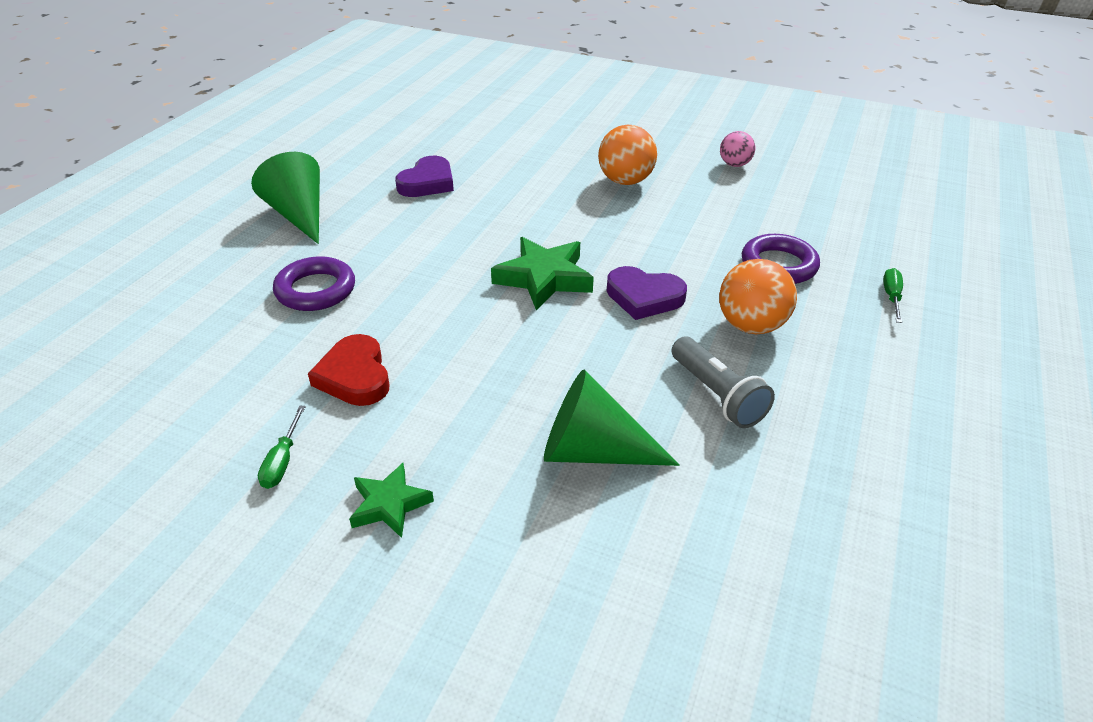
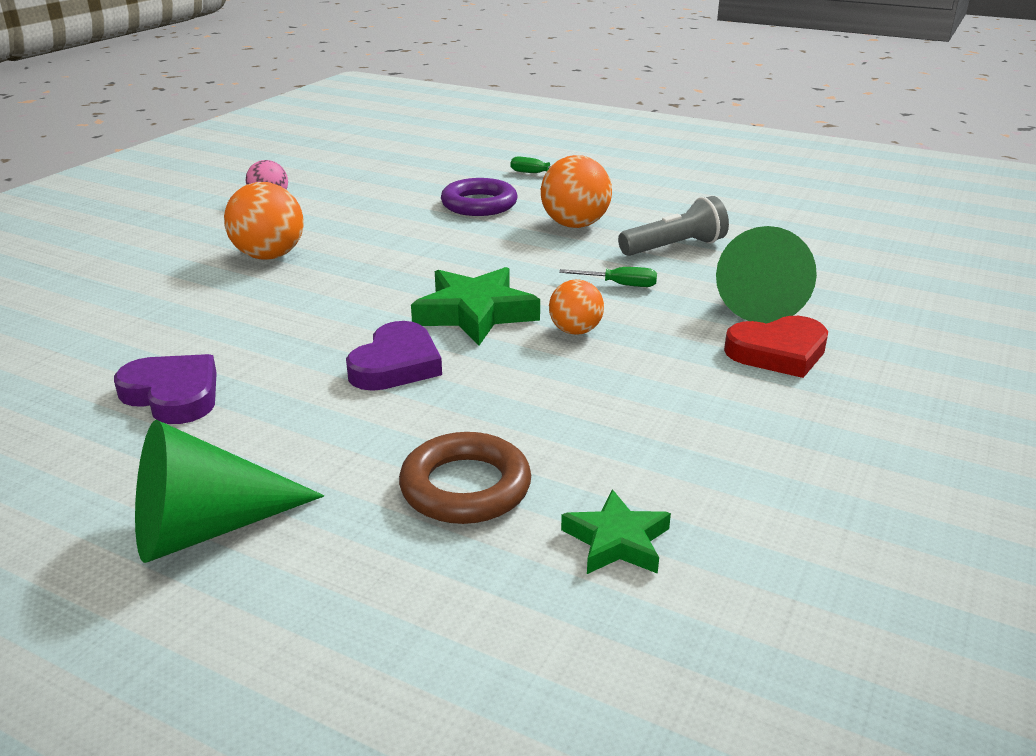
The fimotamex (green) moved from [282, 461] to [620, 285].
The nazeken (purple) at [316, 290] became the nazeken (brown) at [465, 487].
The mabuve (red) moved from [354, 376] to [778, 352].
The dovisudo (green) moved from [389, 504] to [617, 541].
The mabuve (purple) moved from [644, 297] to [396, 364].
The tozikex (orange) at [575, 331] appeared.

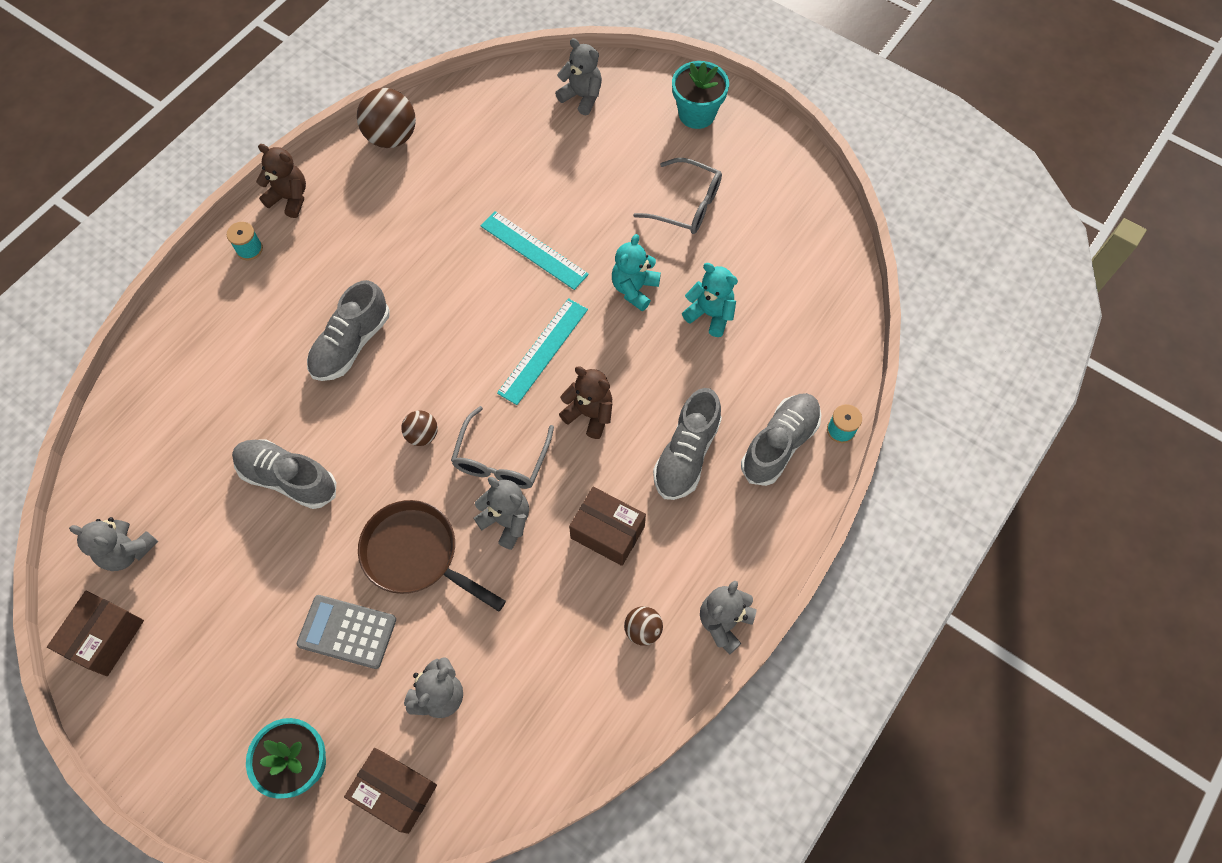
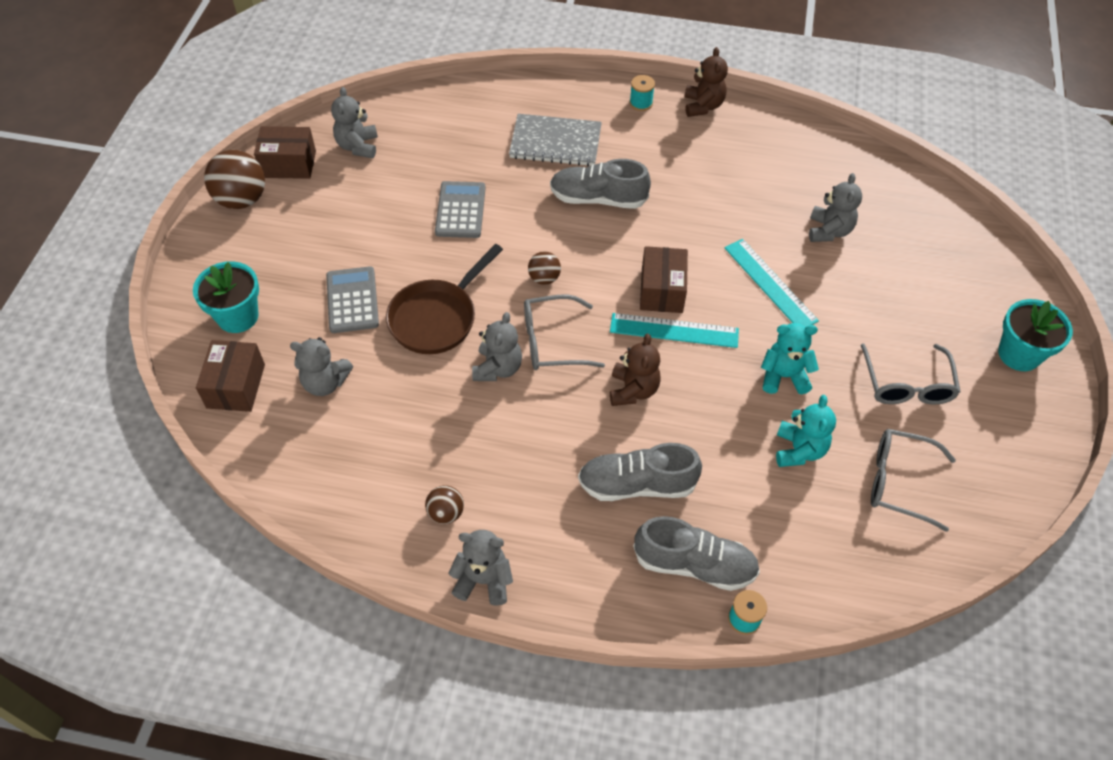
The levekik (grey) at [288, 478] was replaced by the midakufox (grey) at [460, 210].
The tozikex (brown) moved from [392, 137] to [242, 199].
The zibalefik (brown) at [416, 555] turned 150 degrees counterclockwise.
The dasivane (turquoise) at [534, 250] turned 45 degrees counterclockwise.
The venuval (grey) moved from [582, 97] to [829, 231].
The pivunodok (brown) moved from [607, 532] to [662, 290].
The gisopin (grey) at [555, 142] appeared.
The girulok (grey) at [899, 482] appeared.

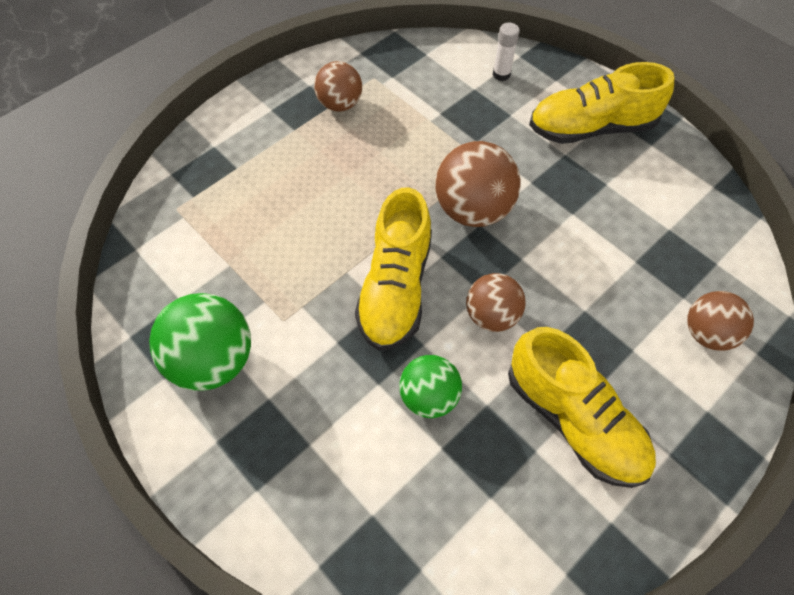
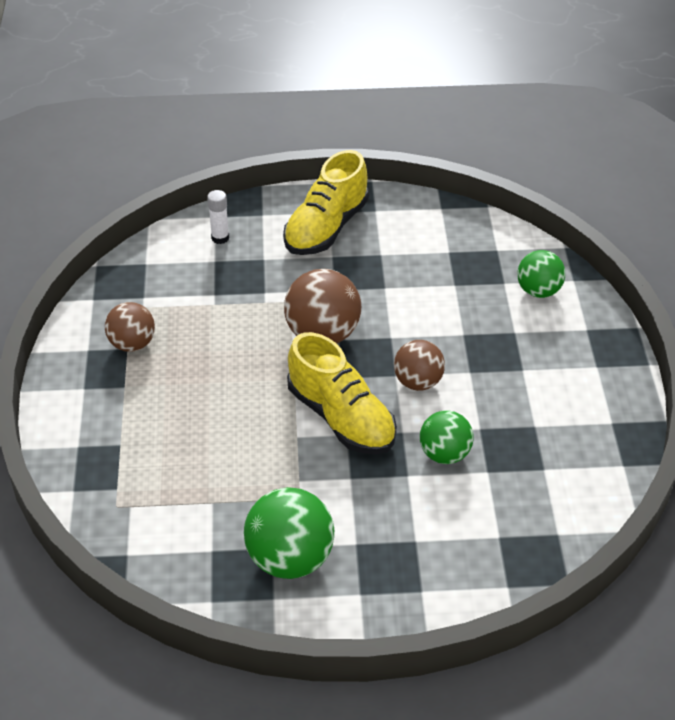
The levekik (yellow) at [574, 420] disappeared.
The tozikex (brown) at [707, 333] became the tozikex (green) at [538, 291].

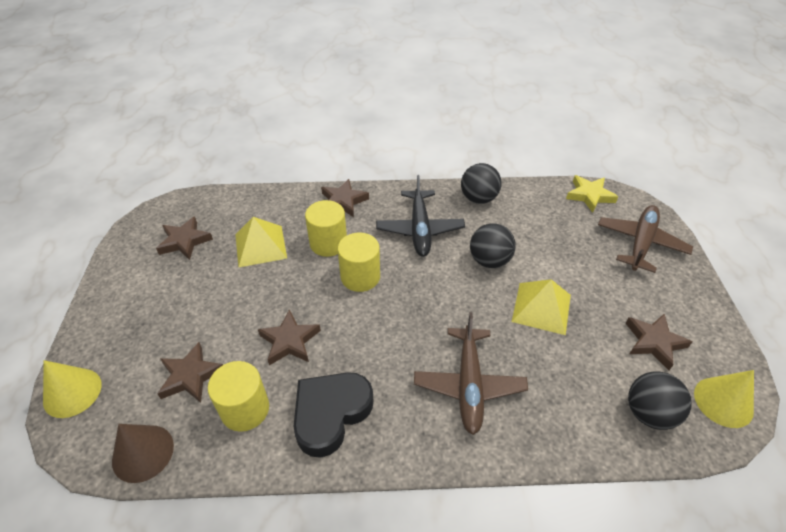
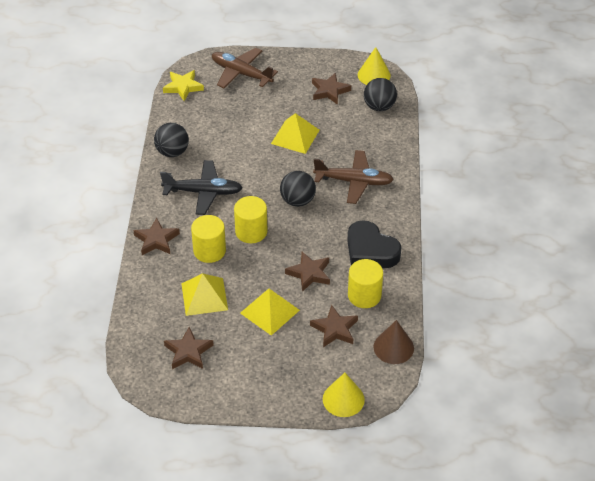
The tozikex (black) moved from [489, 260] to [297, 201].
The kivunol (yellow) at [269, 311] appeared.

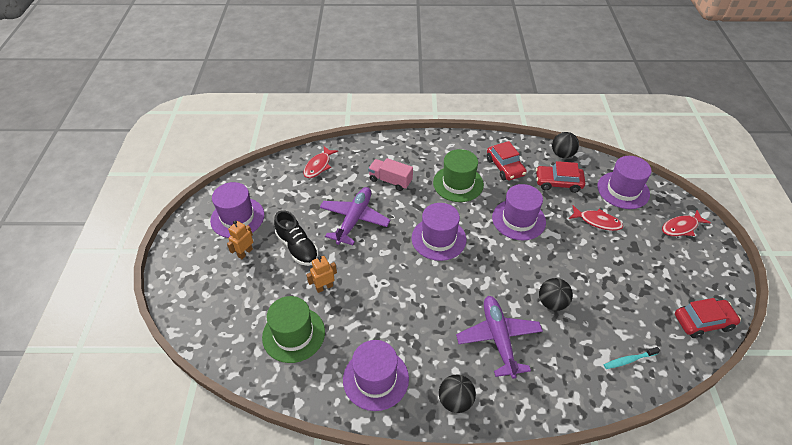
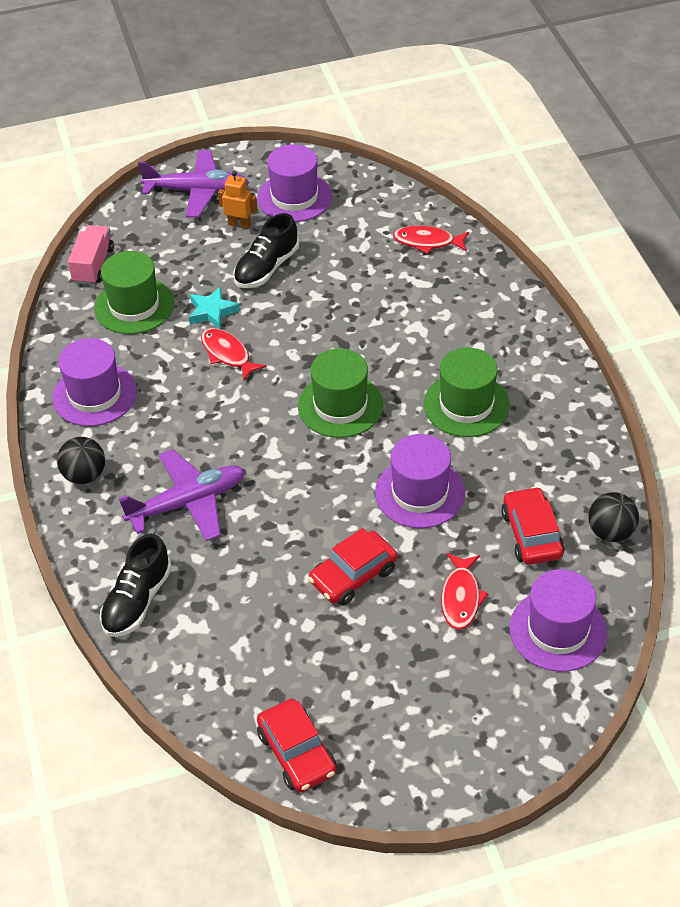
The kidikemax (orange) at [324, 287] was replaced by the dovisudo (turquoise) at [212, 312].
The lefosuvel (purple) moved from [354, 219] to [198, 191].
The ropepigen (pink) moved from [390, 181] to [93, 265].
The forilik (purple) at [438, 238] became the forilik (green) at [340, 405].
The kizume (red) moved from [505, 167] to [353, 575].
The tozikex (black) at [552, 303] disappeared.
The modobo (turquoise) at [629, 360] disappeared.
The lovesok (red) moved from [681, 227] to [227, 354].
The levekik (black) at [137, 600] appeared.

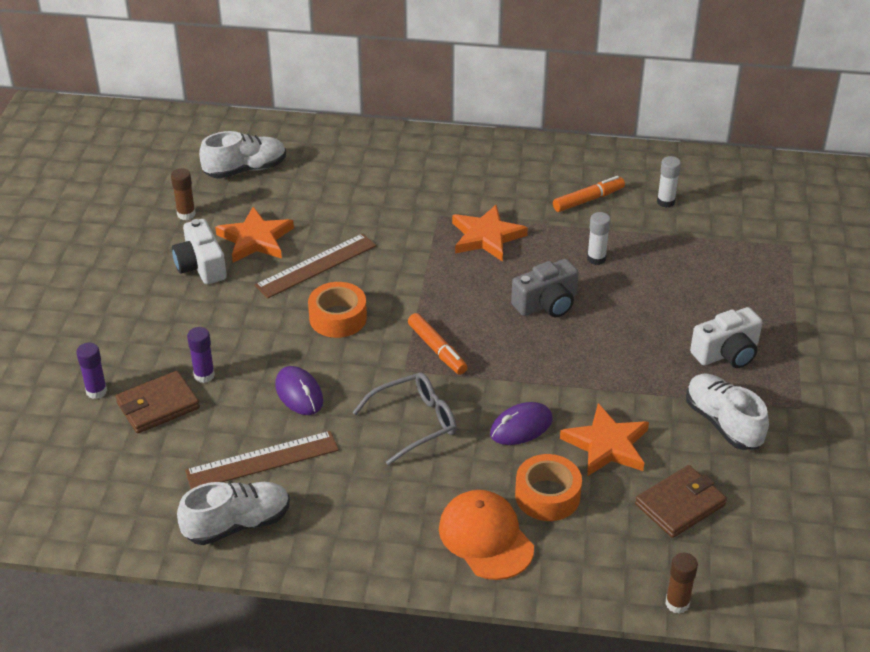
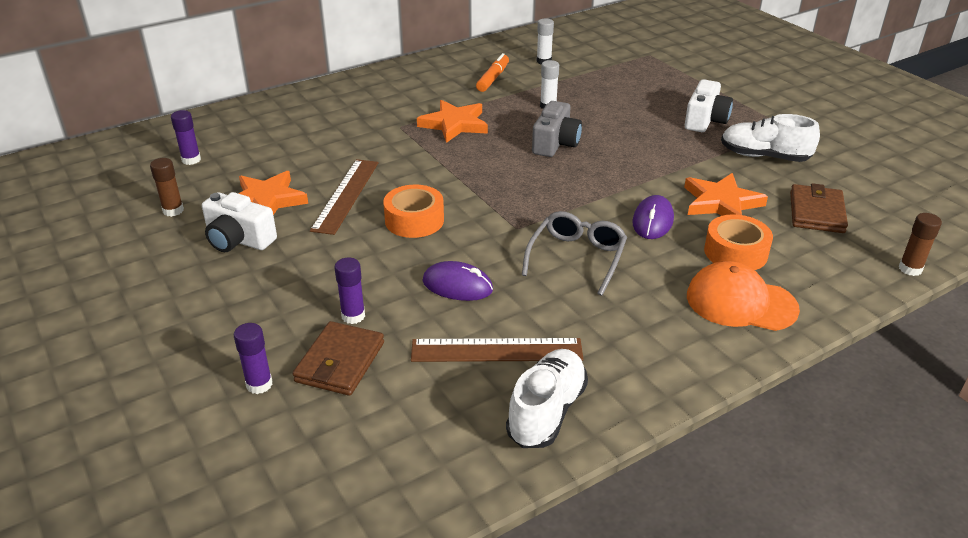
The dasivane (brown) at [262, 460] turned 60 degrees clockwise.
The levekik (white) at [245, 169] was replaced by the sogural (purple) at [191, 160].
The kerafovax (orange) at [437, 349] disappeared.

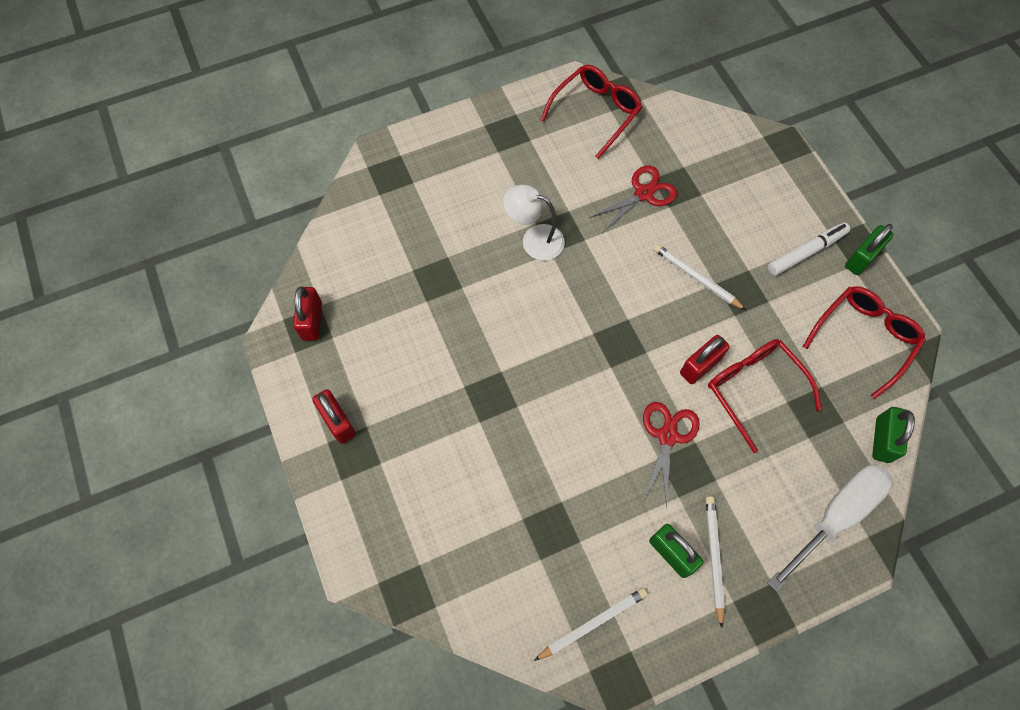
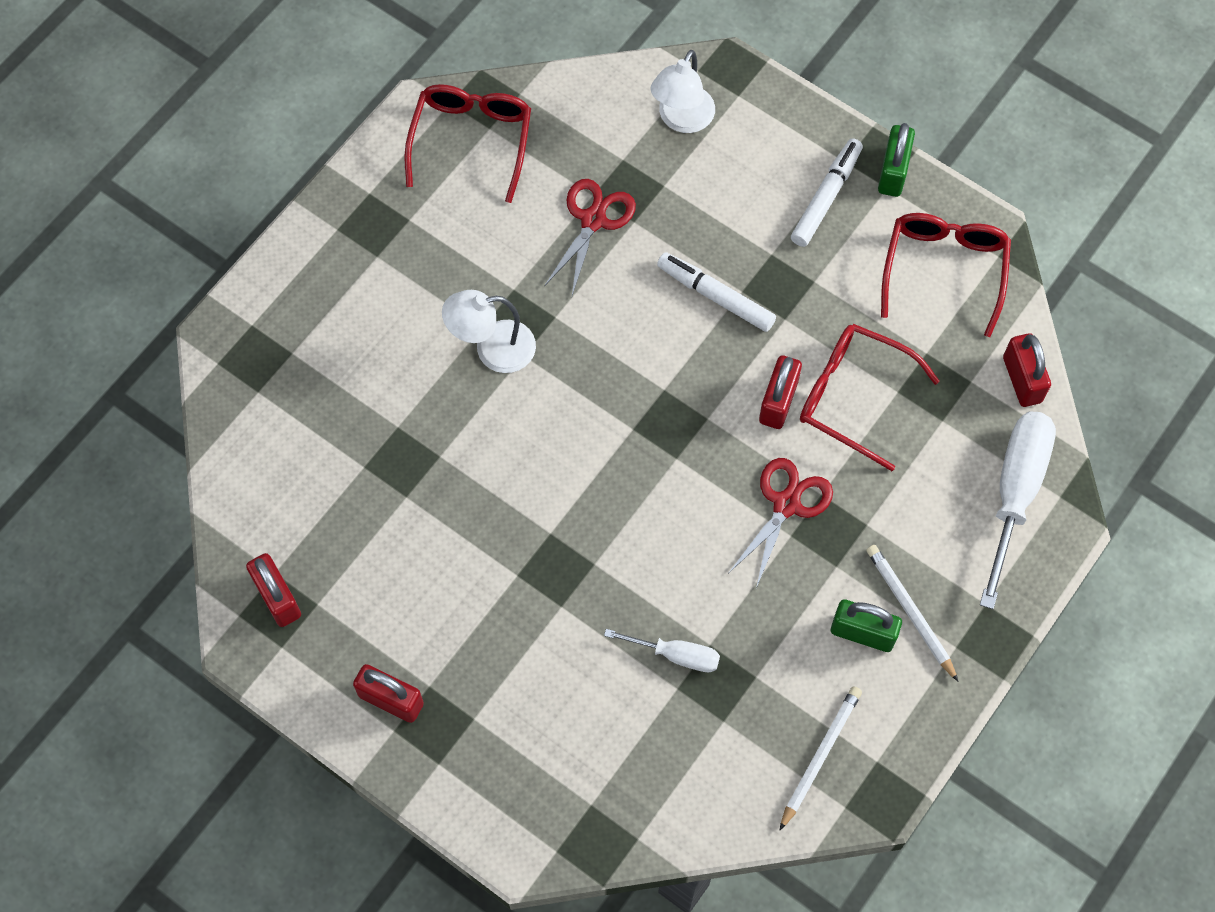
The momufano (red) at [667, 436] turned 45 degrees clockwise.
The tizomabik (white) at [696, 278] was replaced by the kerafovax (white) at [715, 296].
The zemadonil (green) at [882, 440] became the zemadonil (red) at [1022, 379].
The fimotamex (white) at [675, 655] appeared.
The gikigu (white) at [681, 119] appeared.

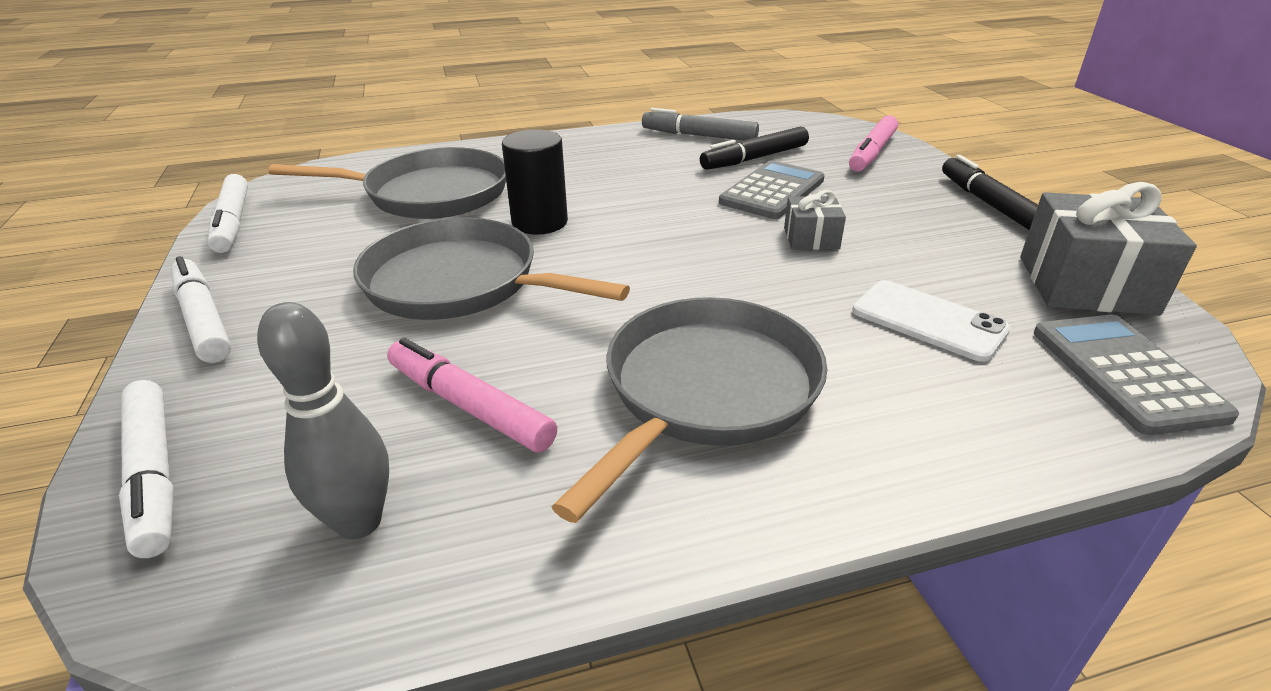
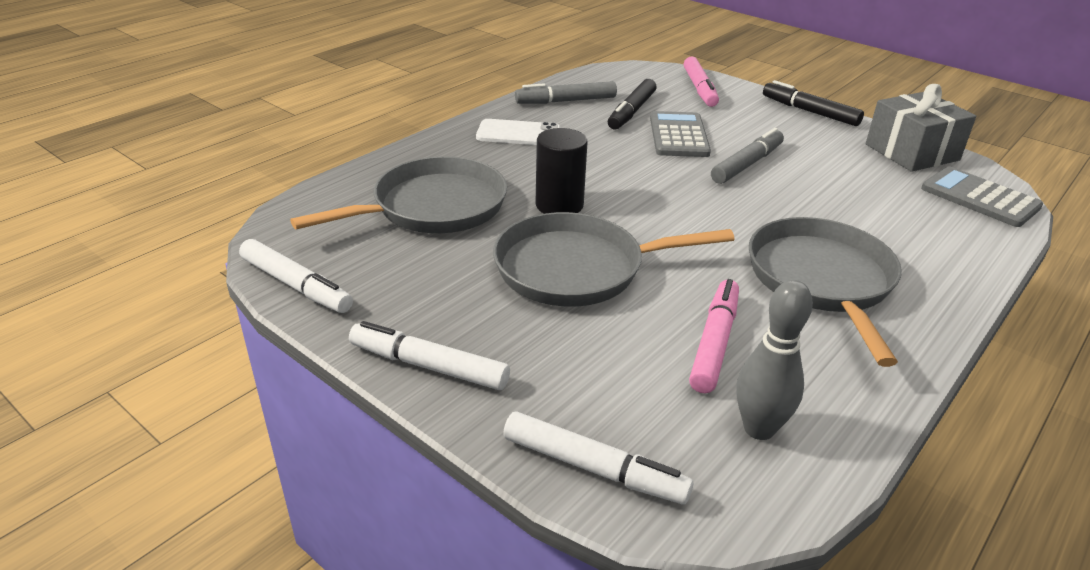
The kerafovax (pink) at [469, 406] turned 105 degrees clockwise.
The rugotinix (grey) at [811, 238] was replaced by the kerafovax (grey) at [747, 164].
The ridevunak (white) moved from [928, 320] to [518, 134].

